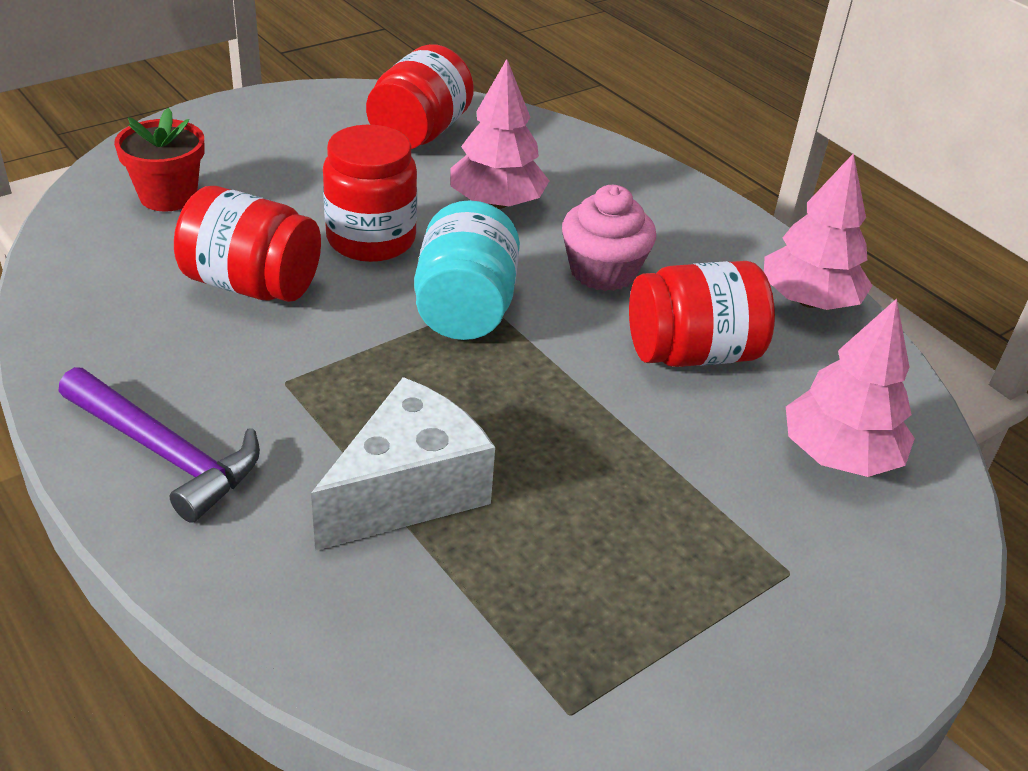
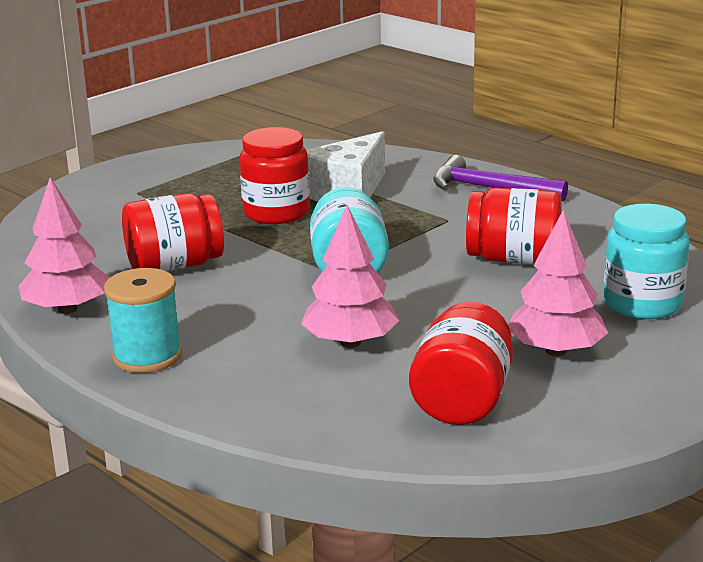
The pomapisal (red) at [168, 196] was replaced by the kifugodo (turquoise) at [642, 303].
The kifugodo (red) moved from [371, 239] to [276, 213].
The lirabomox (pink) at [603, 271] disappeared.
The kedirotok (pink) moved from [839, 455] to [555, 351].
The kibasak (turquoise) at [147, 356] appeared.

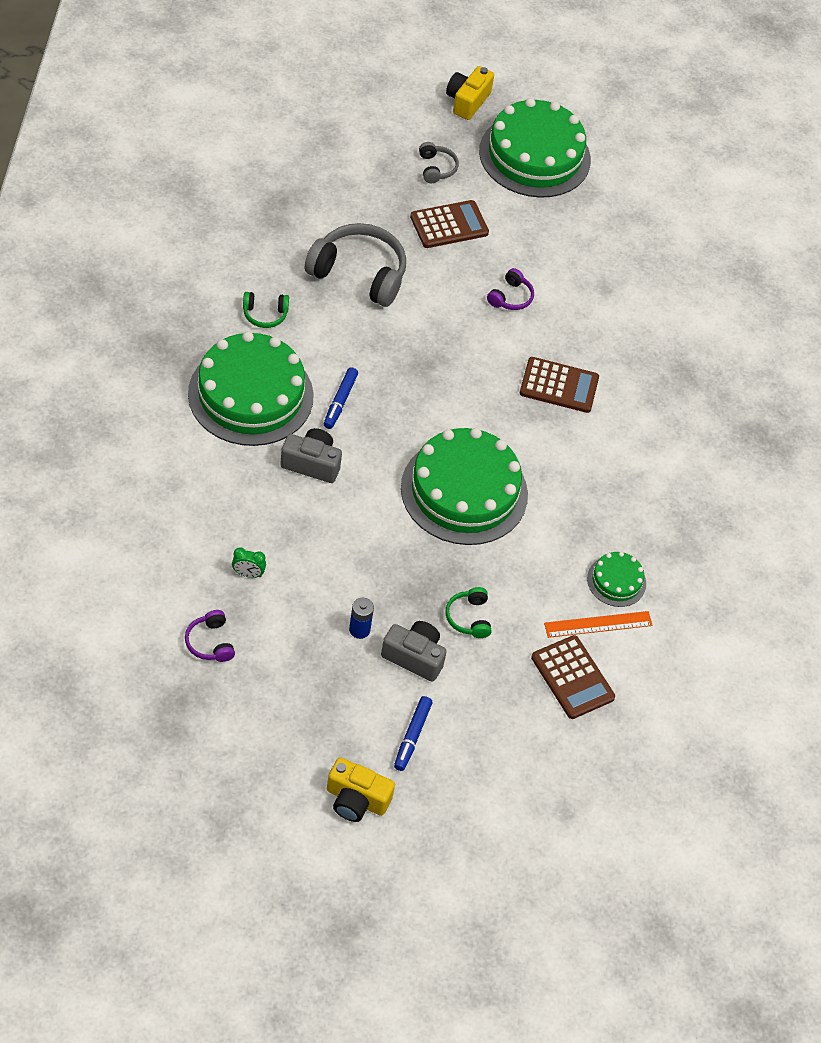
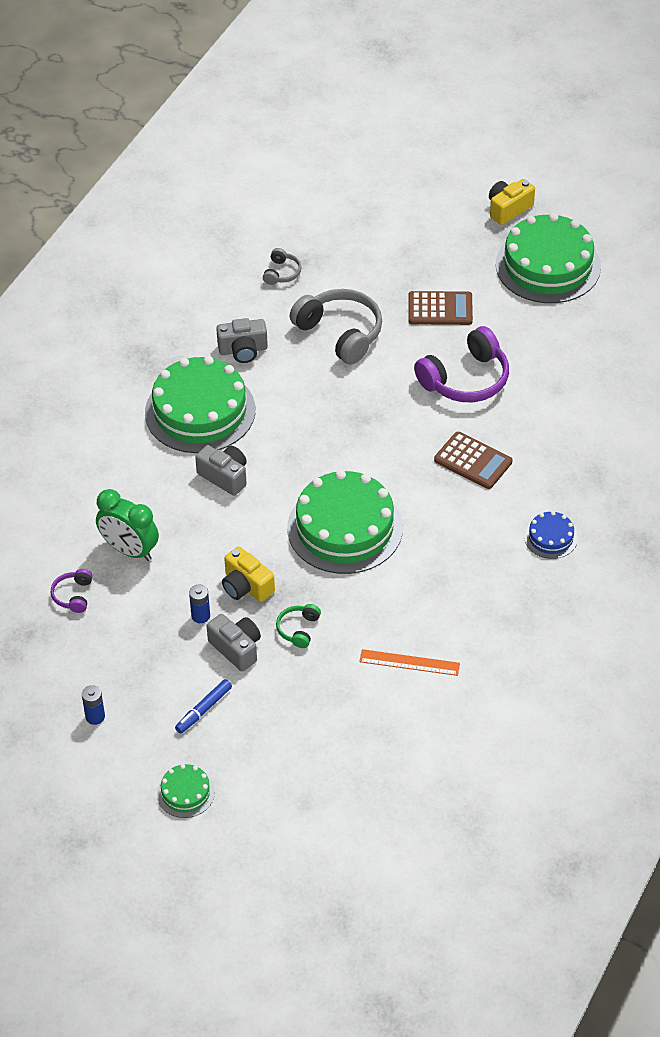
The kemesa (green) at [248, 574] changed to 2.20 times the size.
The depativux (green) at [265, 314] was replaced by the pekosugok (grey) at [243, 350].
The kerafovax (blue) at [340, 402] disappeared.
The pekosugok (yellow) moved from [356, 799] to [246, 586].
The depativux (grey) moved from [436, 168] to [282, 273].
The depativux (purple) at [511, 297] changed to 2.09 times the size.
The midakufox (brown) at [572, 677] disappeared.
The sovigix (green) moved from [616, 581] to [185, 793].
The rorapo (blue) at [95, 716] appeared.
The sovigix (blue) at [551, 537] appeared.

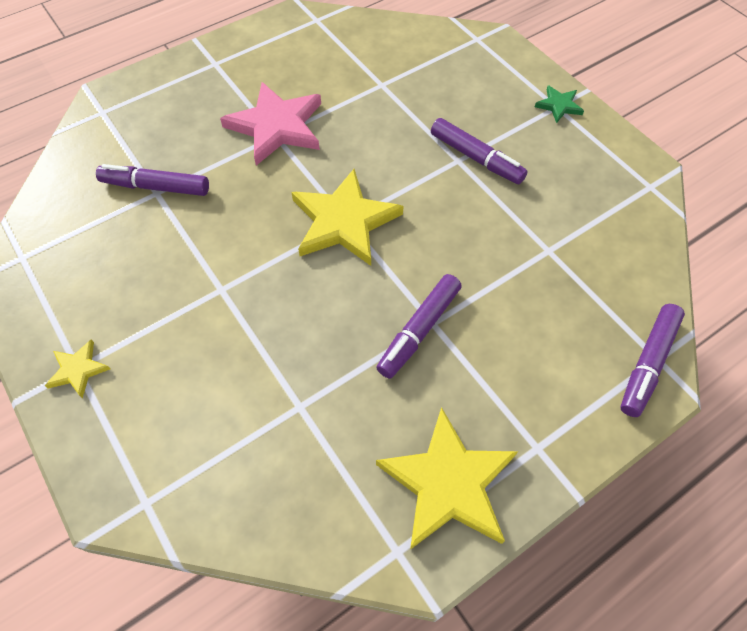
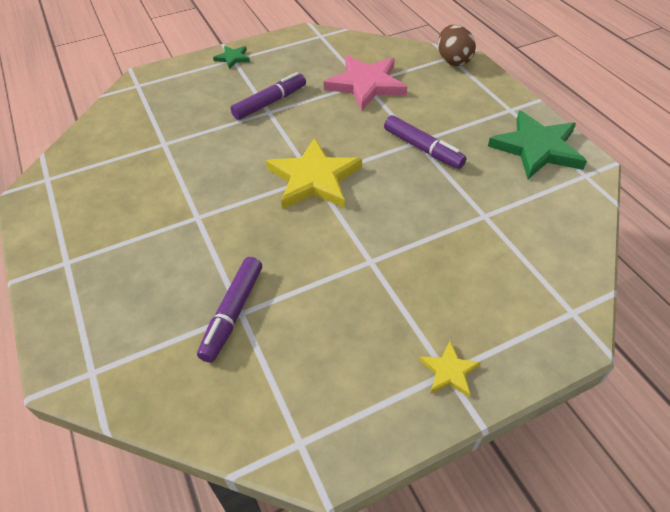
The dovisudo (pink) moved from [276, 126] to [366, 84].
The dovisudo (yellow) at [448, 483] became the dovisudo (green) at [537, 148].
The kerafovax (purple) at [648, 364] was replaced by the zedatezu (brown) at [453, 61].

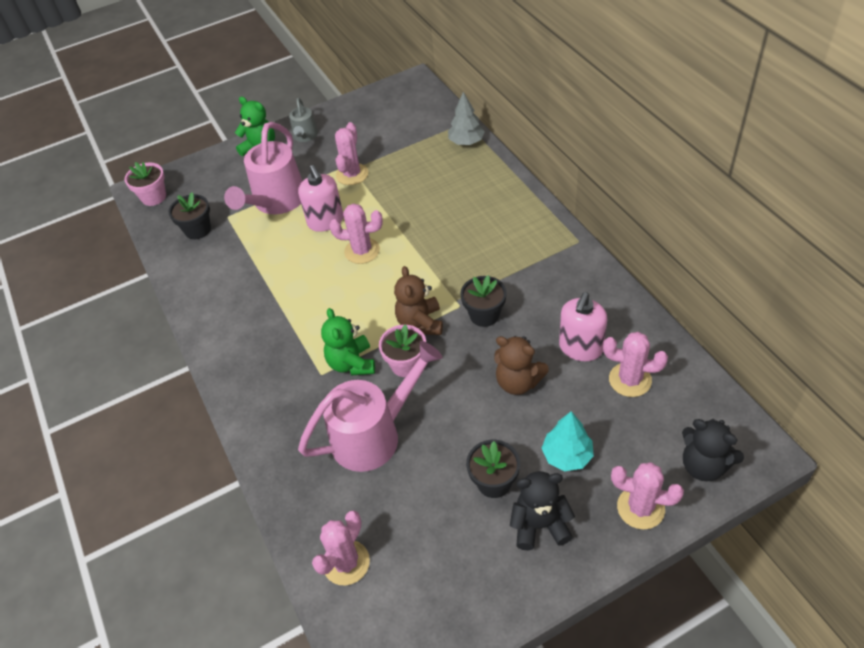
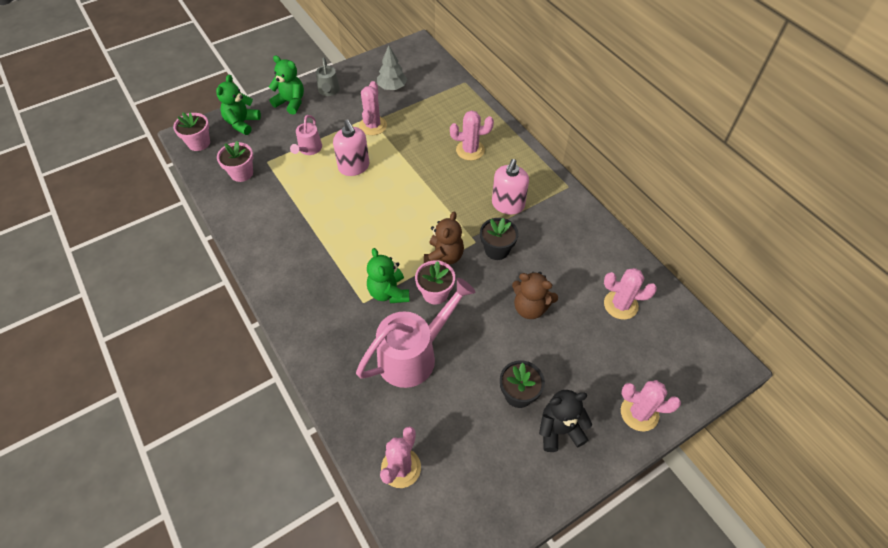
The pomapisal (black) at [198, 230] became the pomapisal (pink) at [241, 173].
The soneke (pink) at [276, 202] changed to 0.52 times the size.
The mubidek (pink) moved from [362, 251] to [470, 150].
The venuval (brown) at [420, 323] turned 150 degrees counterclockwise.
The kedirotok (grey) moved from [466, 142] to [392, 87].
The kedirotok (turquoise) at [567, 455] disappeared.
The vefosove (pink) moved from [580, 348] to [508, 205].
The venuval (black) at [704, 465] disappeared.
The venuval (green) at [242, 123] appeared.

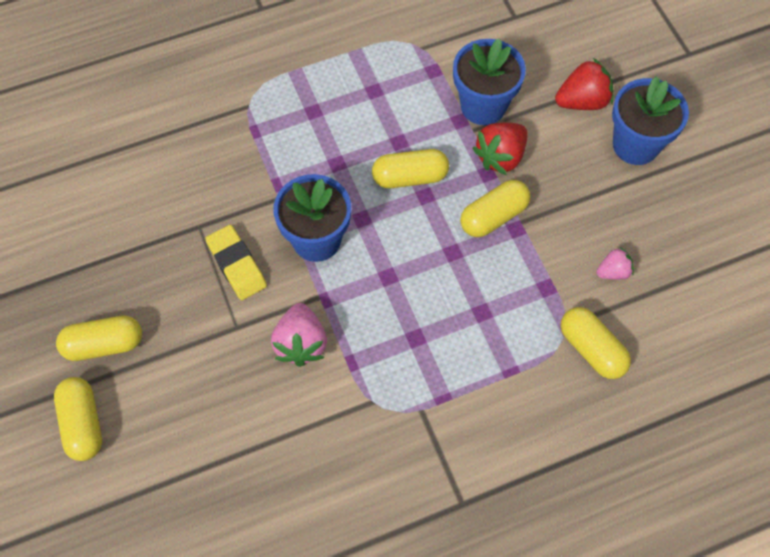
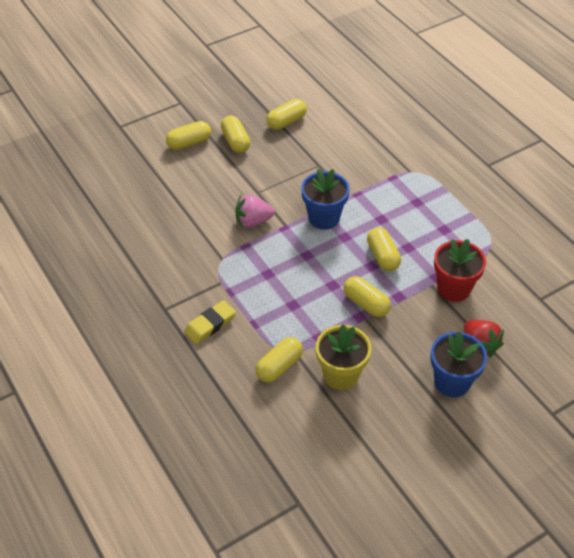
The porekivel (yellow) moved from [236, 265] to [210, 324].
The pomapisal (blue) at [483, 106] became the pomapisal (red) at [453, 288].
The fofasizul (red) at [500, 157] disappeared.
The fofasizul (pink) at [613, 271] was replaced by the pomapisal (yellow) at [341, 375].
The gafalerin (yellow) at [286, 122] appeared.

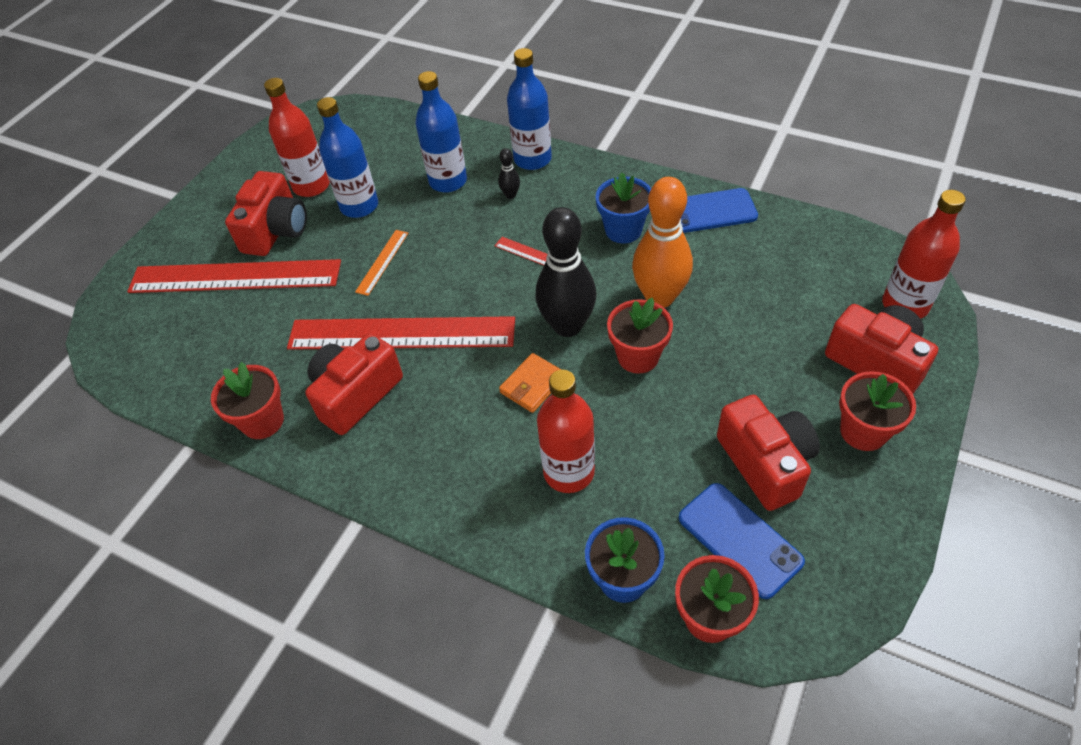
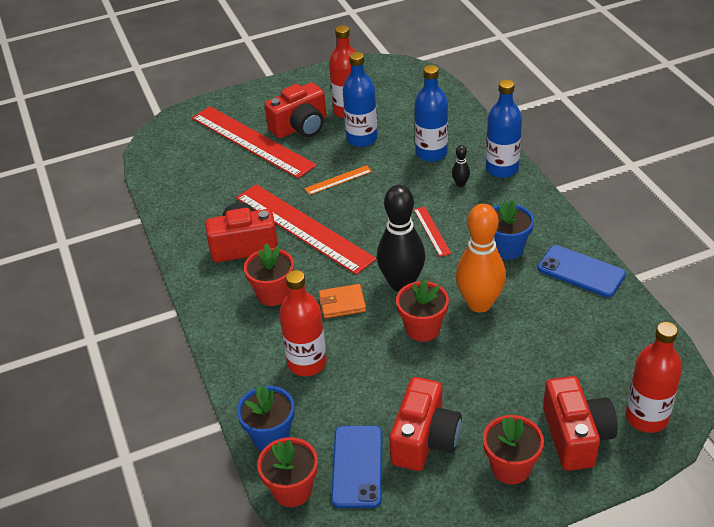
The pomapisal (red) moved from [262, 421] to [273, 294].

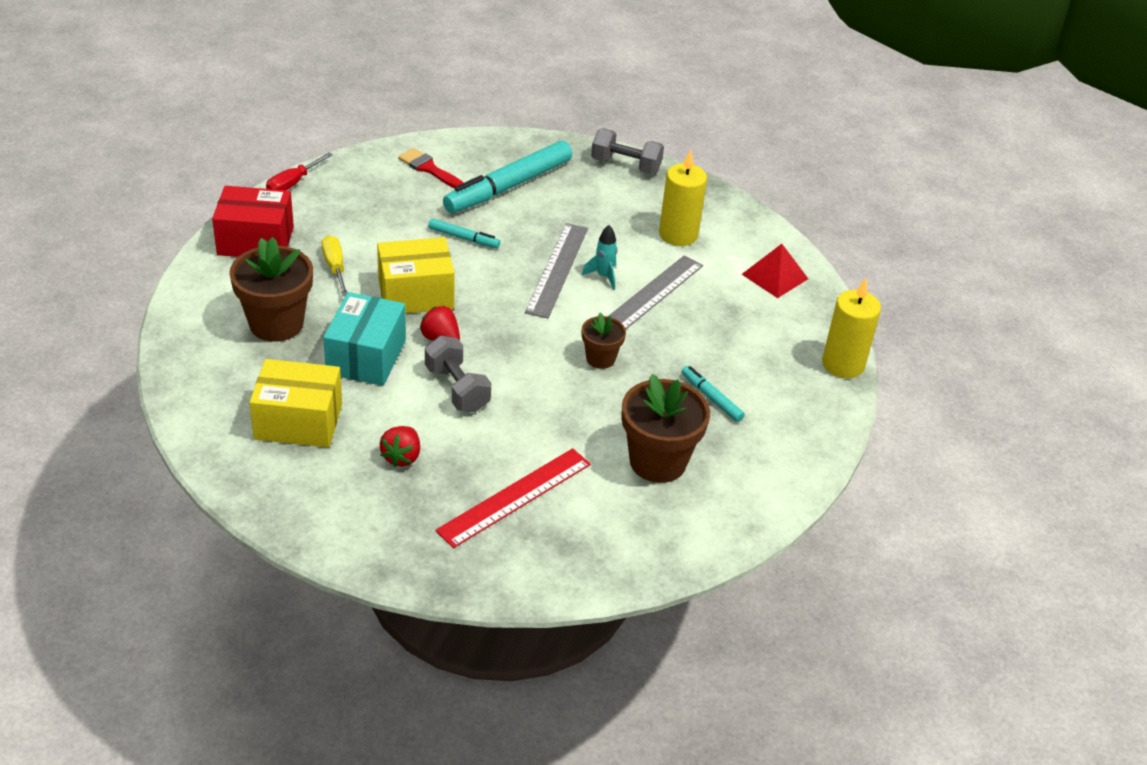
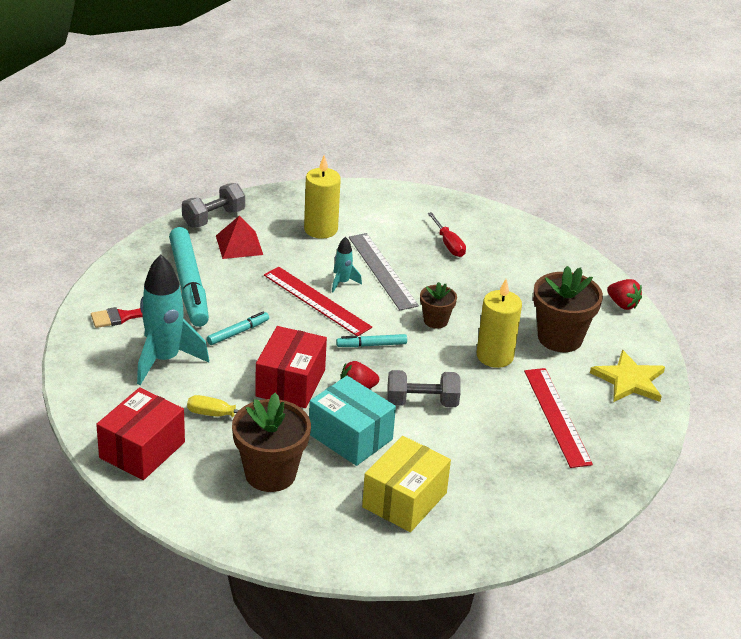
The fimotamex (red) moved from [293, 183] to [448, 244].
The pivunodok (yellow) at [415, 294] became the pivunodok (red) at [290, 383].
The fofasizul (red) moved from [402, 457] to [622, 304].
The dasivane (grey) at [557, 269] became the dasivane (red) at [316, 301].
The kerafovax (turquoise) moved from [711, 398] to [372, 345].
The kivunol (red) moved from [775, 276] to [239, 245].
The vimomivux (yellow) moved from [843, 364] to [495, 356].
The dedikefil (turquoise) at [164, 360] appeared.
The dovisudo (yellow) at [629, 380] appeared.

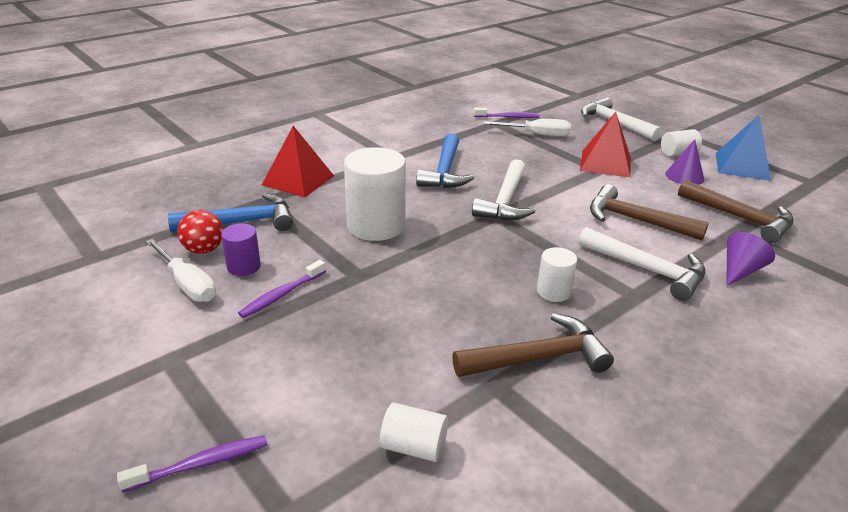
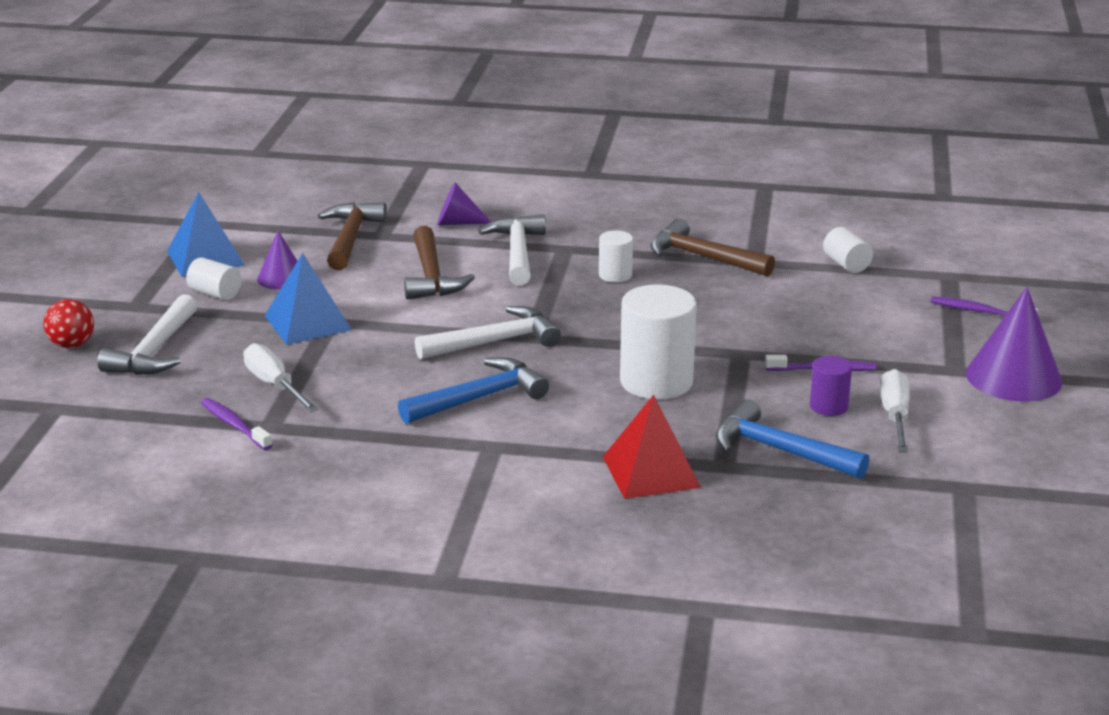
The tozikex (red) moved from [204, 250] to [72, 345].
The kivunol (red) at [605, 163] became the kivunol (blue) at [308, 322].
The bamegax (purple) at [1013, 377] appeared.

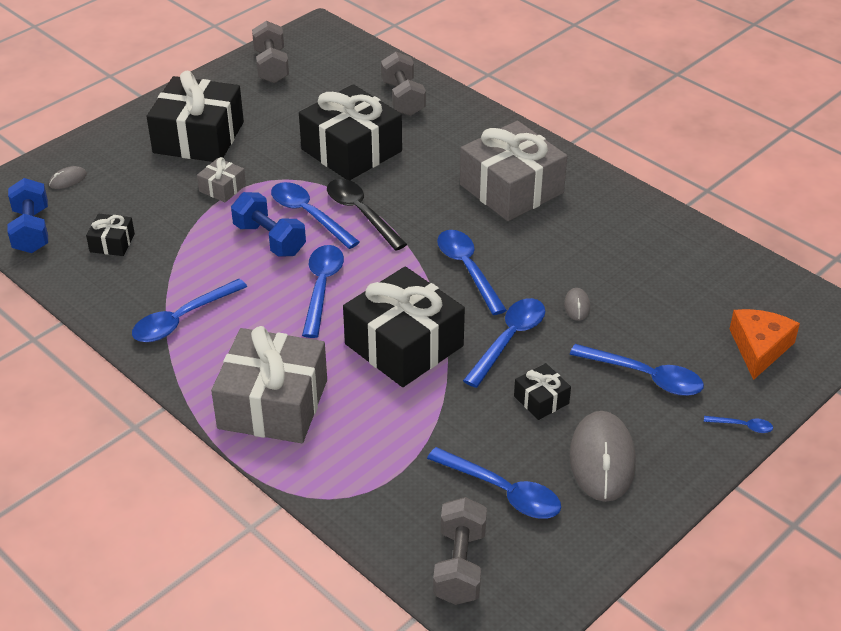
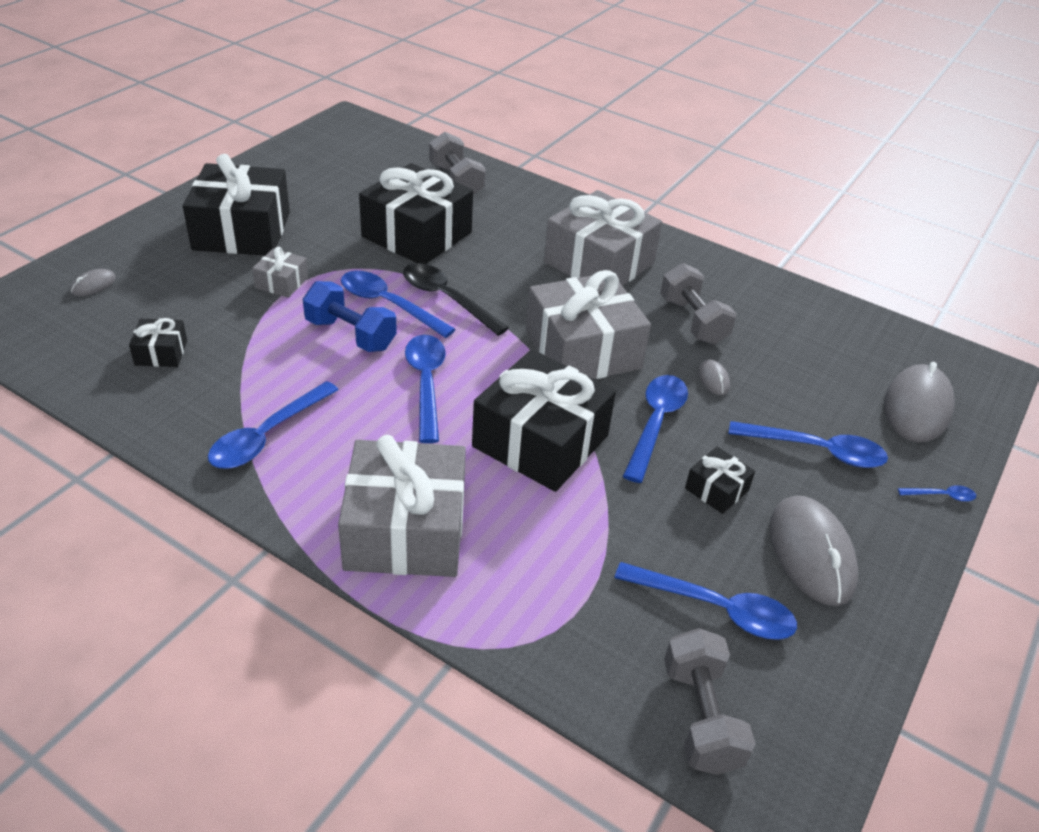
The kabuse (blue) at [32, 231] disappeared.
The kabuse (grey) moved from [271, 66] to [693, 321].
The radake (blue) at [467, 269] was replaced by the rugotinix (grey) at [583, 350].
The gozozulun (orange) at [759, 348] was replaced by the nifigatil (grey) at [917, 407].

